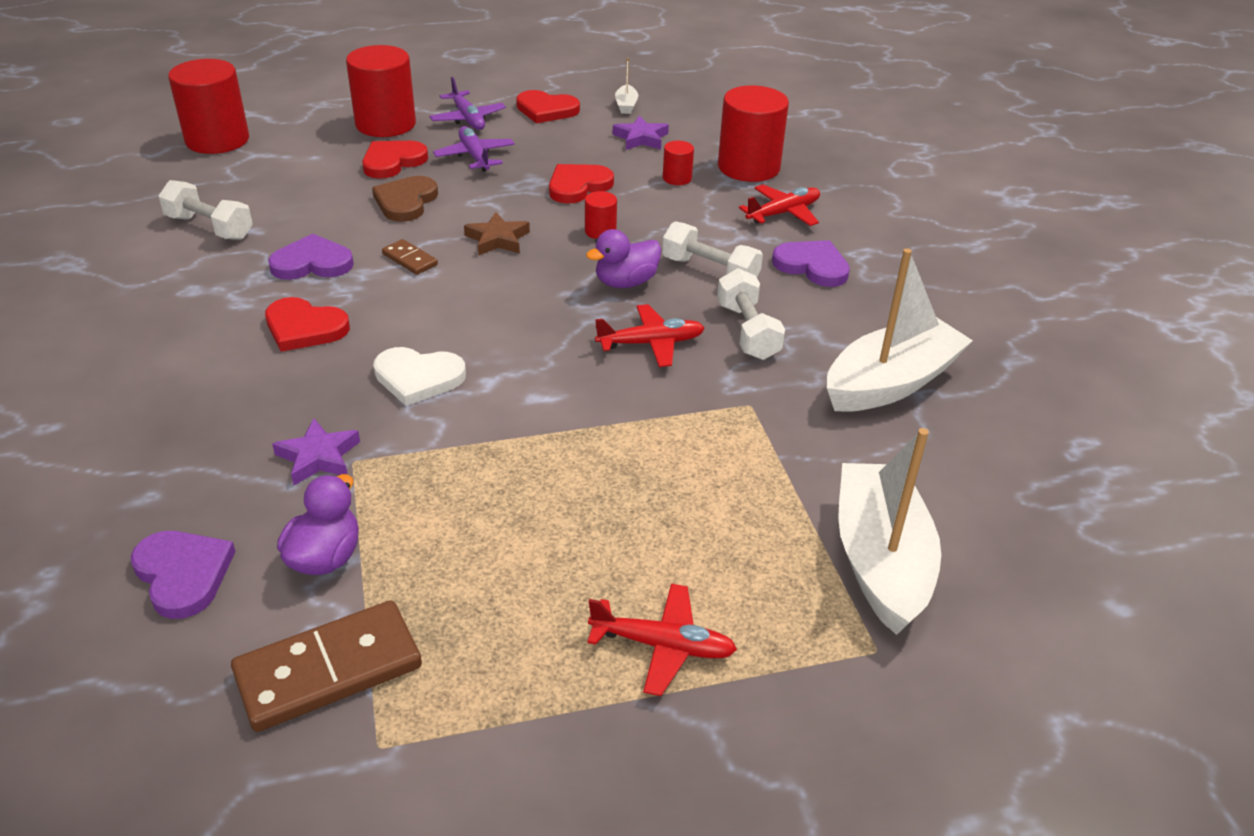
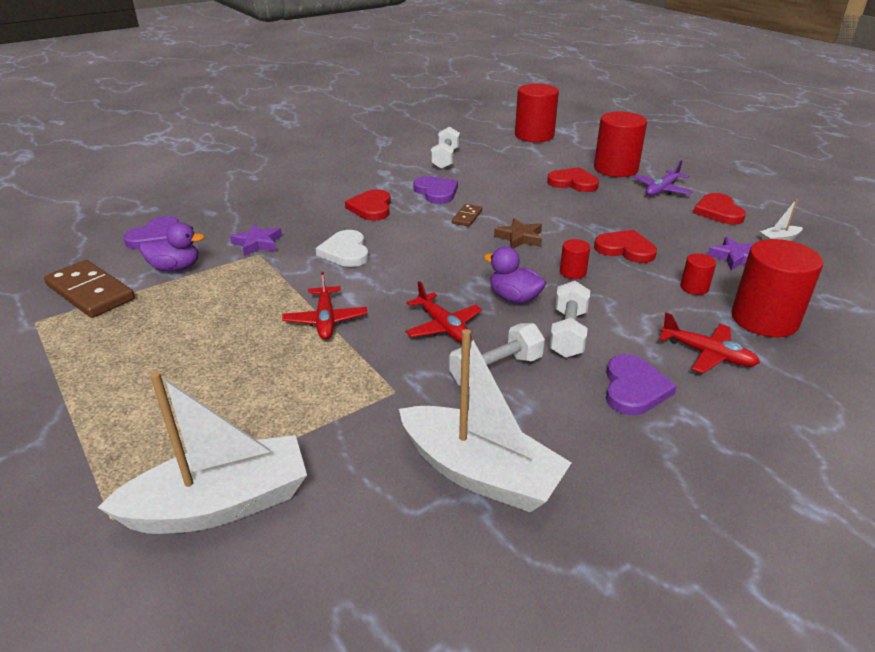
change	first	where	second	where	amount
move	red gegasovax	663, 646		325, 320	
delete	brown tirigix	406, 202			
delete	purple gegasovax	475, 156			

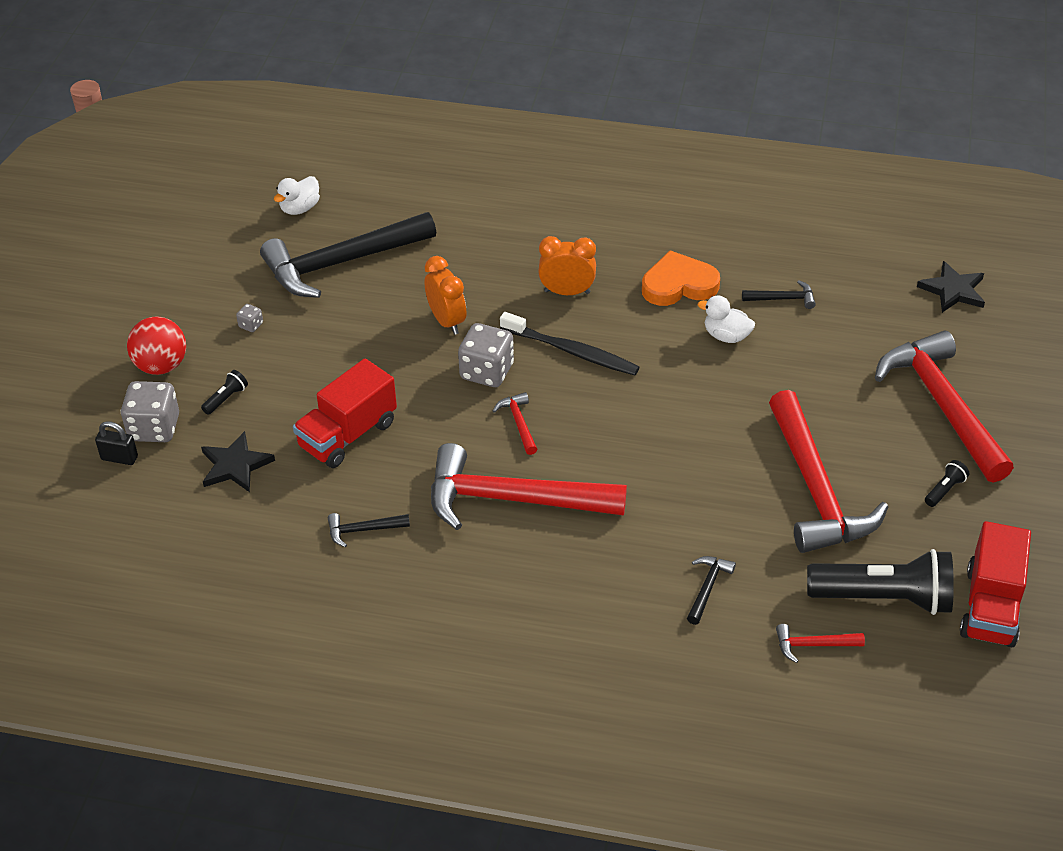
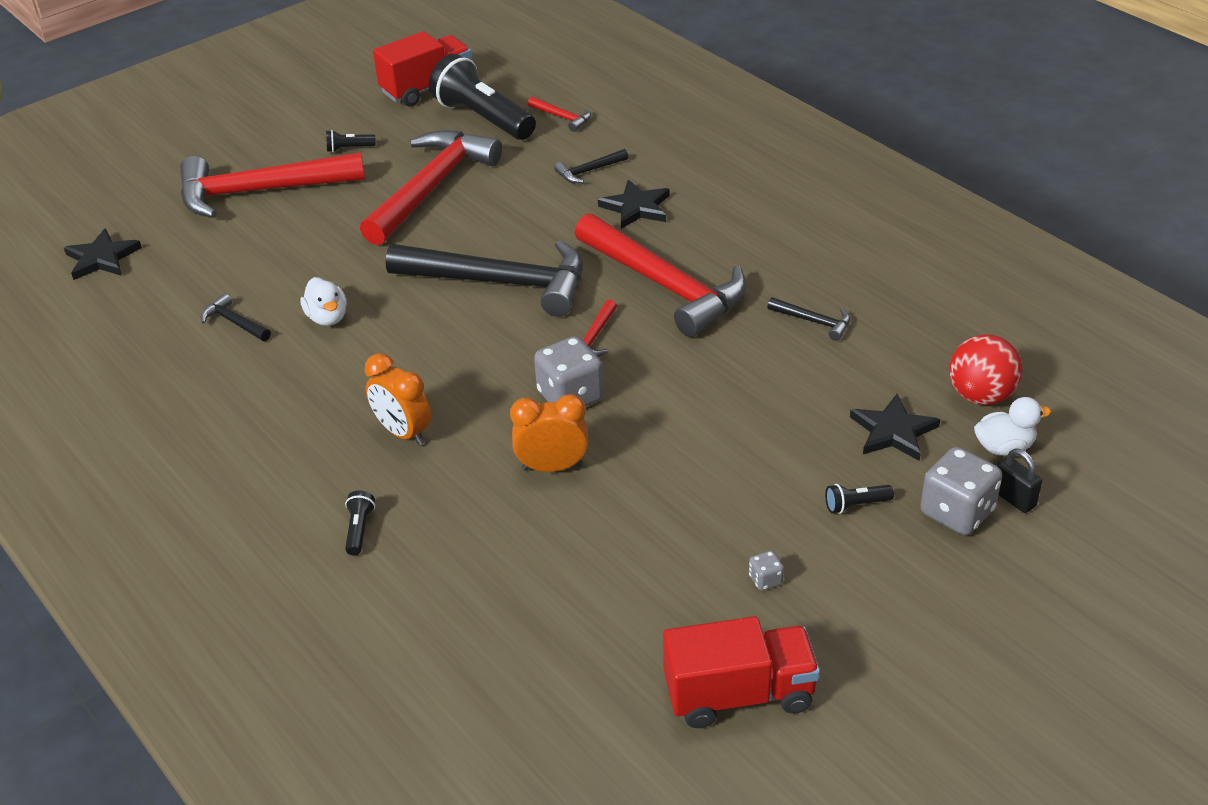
change	first	where	second	where	amount
rotate	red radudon	942, 405		260, 191	60 degrees clockwise
insert			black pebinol	359, 530	
move	black radudon	341, 263		500, 282	
rotate	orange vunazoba	447, 321		552, 467	75 degrees clockwise
insert			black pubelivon	636, 208	
move	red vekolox	348, 435		739, 694	
move	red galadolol	161, 366		980, 396	
move	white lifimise	300, 208		1004, 447	
delete	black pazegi	572, 351			
delete	orange tirigix	679, 285			

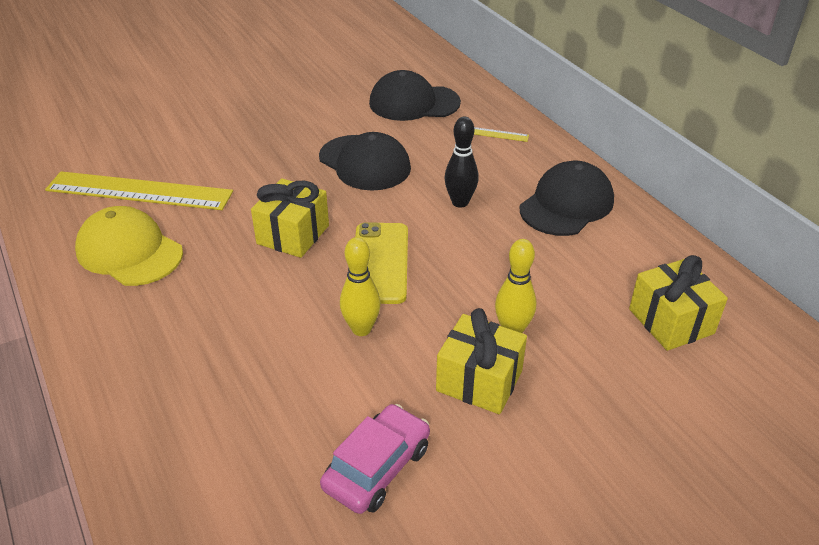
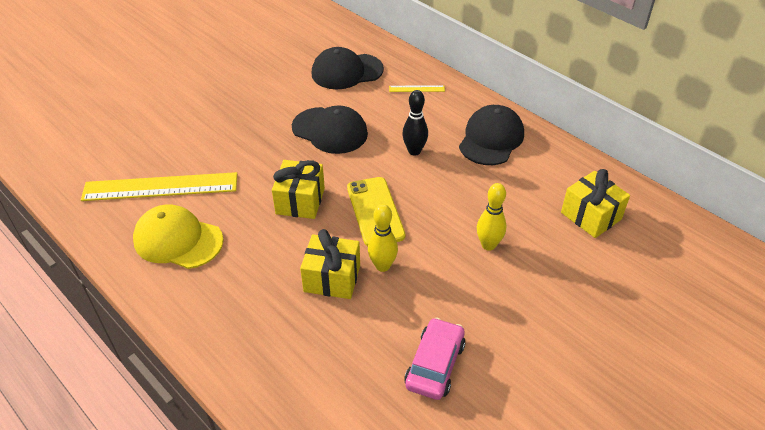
change	first	where	second	where	amount
move	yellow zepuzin	479, 381		332, 278	

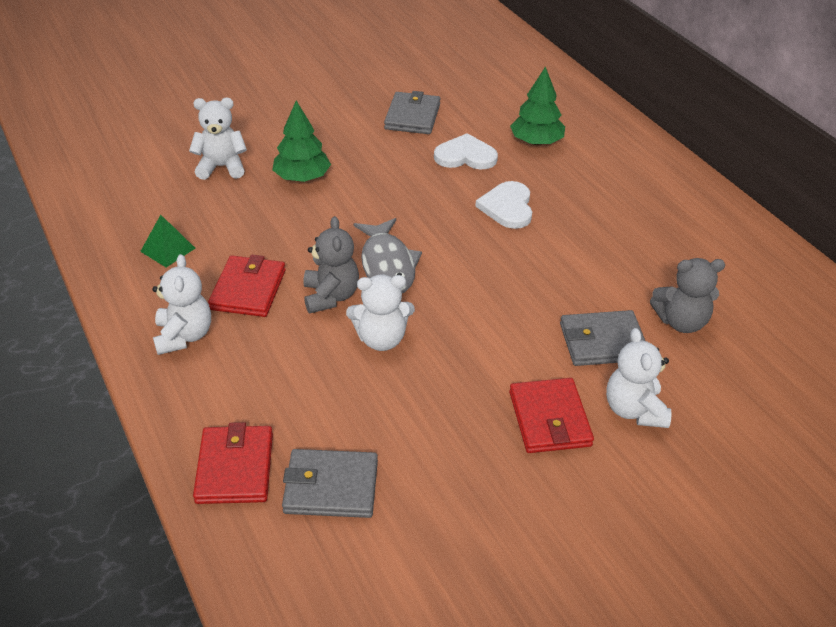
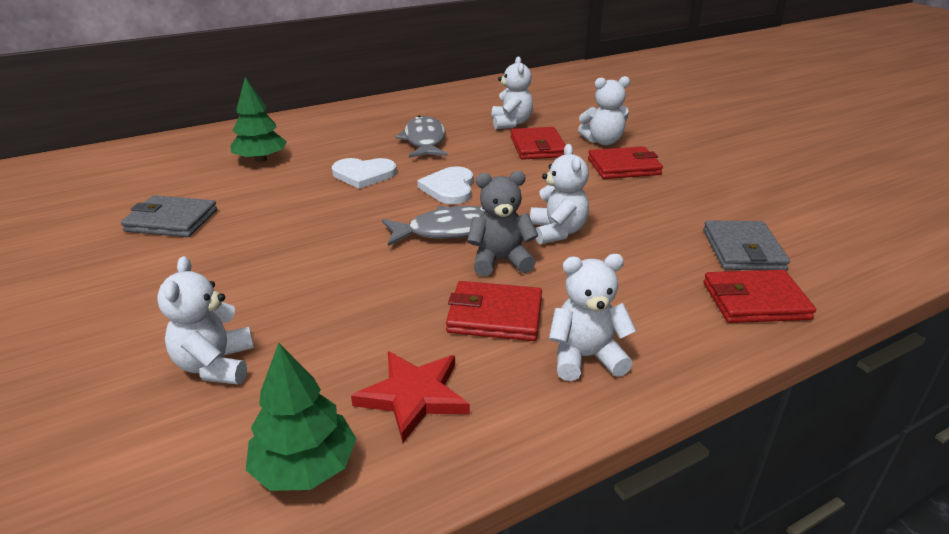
change	first	where	second	where	amount
move	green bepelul	302, 177		305, 467	
replace	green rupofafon	167, 249	red pubelivon	413, 396	
insert			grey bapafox	424, 141	
move	white tirigix	465, 156		449, 188	
recolor	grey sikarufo	681, 322	white sikarufo	511, 123	
recolor	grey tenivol	602, 342	red tenivol	537, 147	

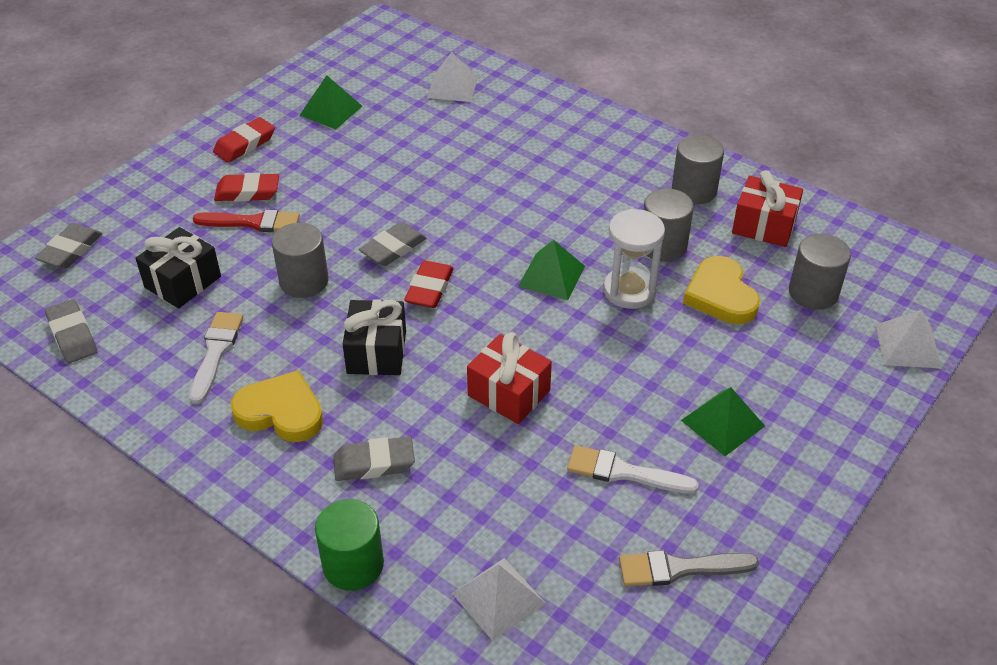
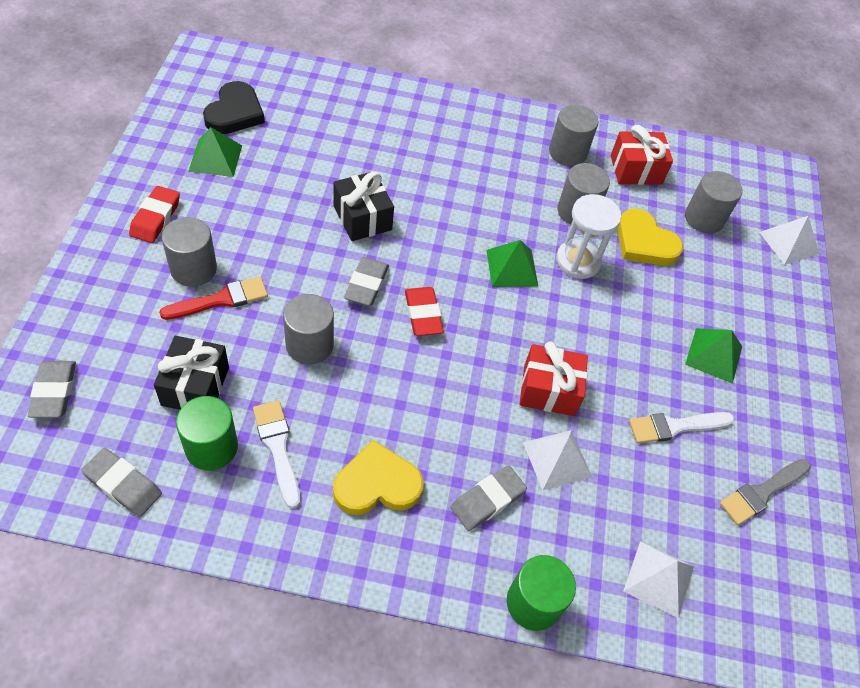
change	first	where	second	where	amount
replace	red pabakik	247, 192	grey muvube	193, 269	
insert			green muvube	211, 447	
insert			black tirigix	235, 113	
move	black zepuzin	376, 352		362, 218	
move	white rupofafon	452, 87		557, 459	

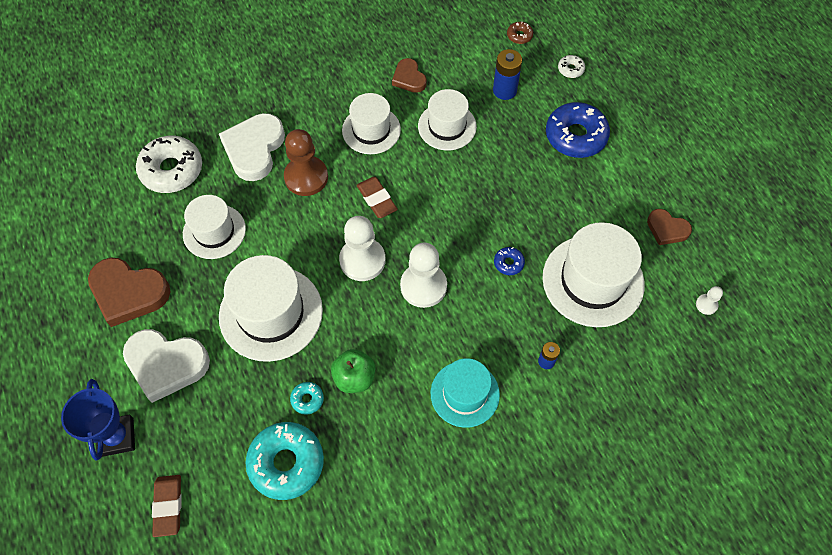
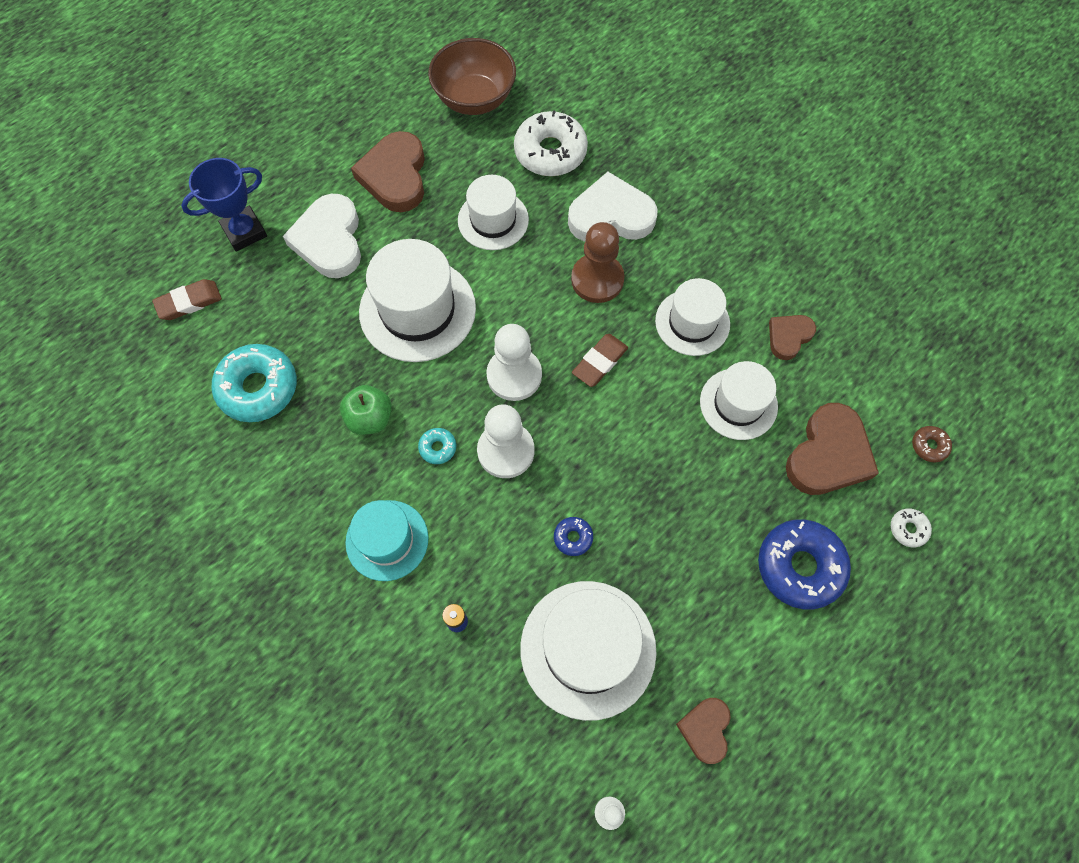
change	first	where	second	where	amount
move	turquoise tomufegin	307, 399		438, 448	
insert			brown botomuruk	474, 99	
replace	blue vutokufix	504, 90	brown tirigix	828, 455	

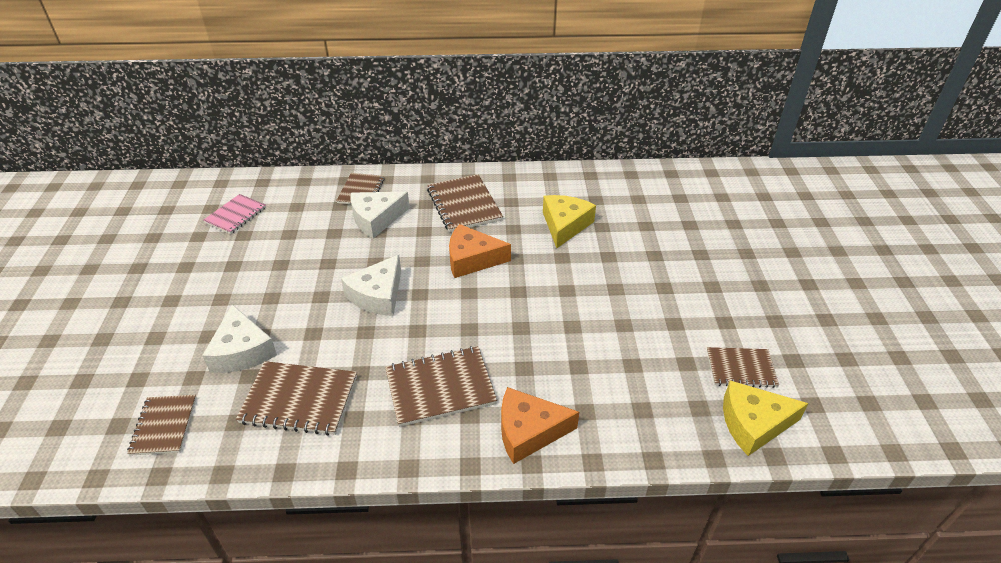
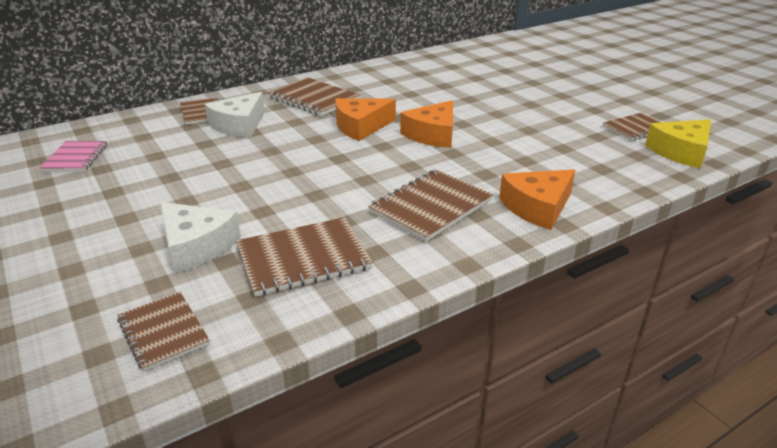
change	first	where	second	where	amount
insert			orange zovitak	433, 134	
delete	white zovitak	378, 295			
delete	yellow zovitak	565, 225			

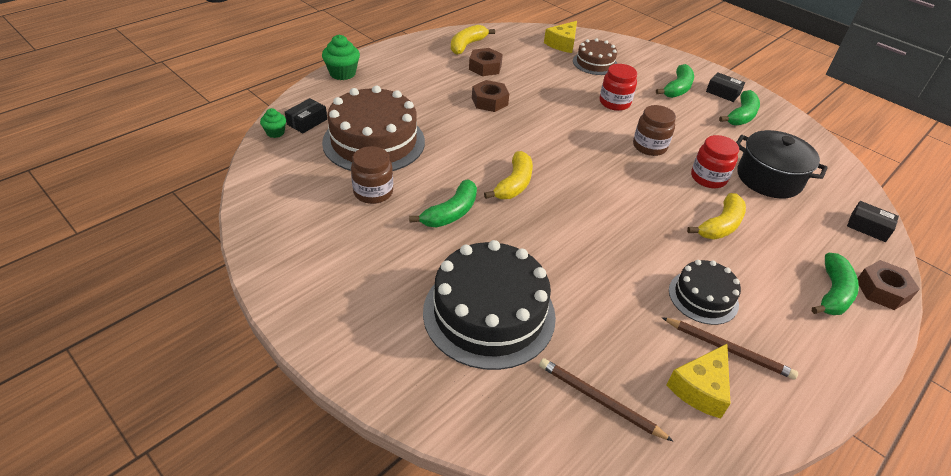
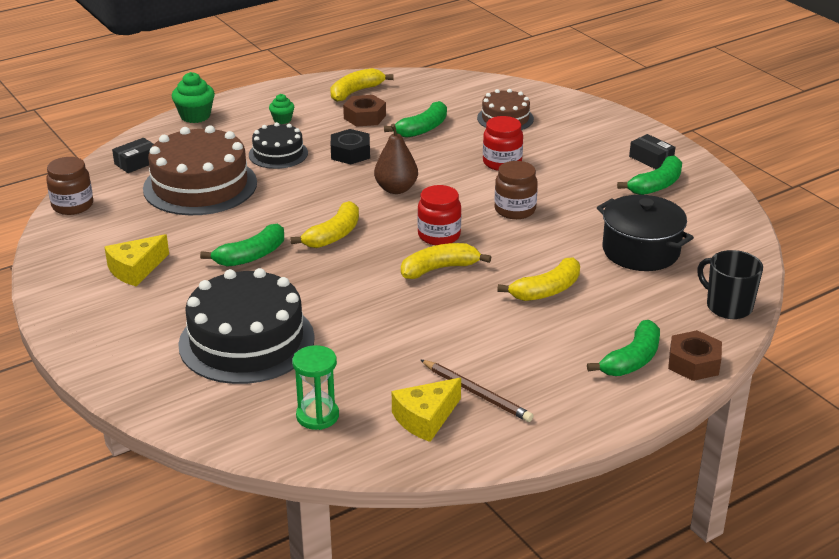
change	first	where	second	where	amount
move	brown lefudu	373, 192		72, 205	
move	yellow zovitak	562, 44		136, 269	
move	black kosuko	703, 297		278, 154	
move	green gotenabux	275, 132		282, 120	
replace	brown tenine	599, 400	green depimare	317, 416	
recolor	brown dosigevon	489, 101	black dosigevon	350, 153	
insert			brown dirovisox	396, 189	
move	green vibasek	677, 88		422, 128	
insert			yellow vibasek	439, 269	
move	red lefudu	708, 178		439, 235	
replace	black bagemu	868, 227	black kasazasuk	728, 306	

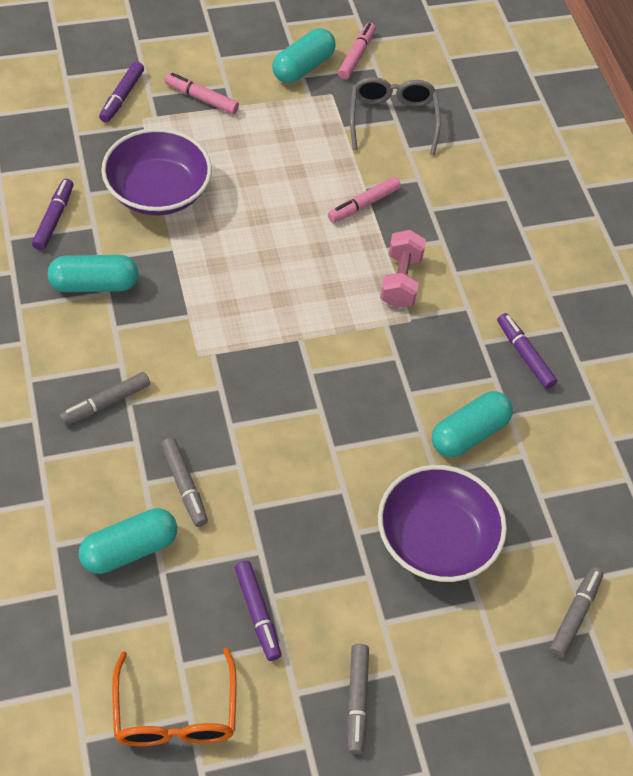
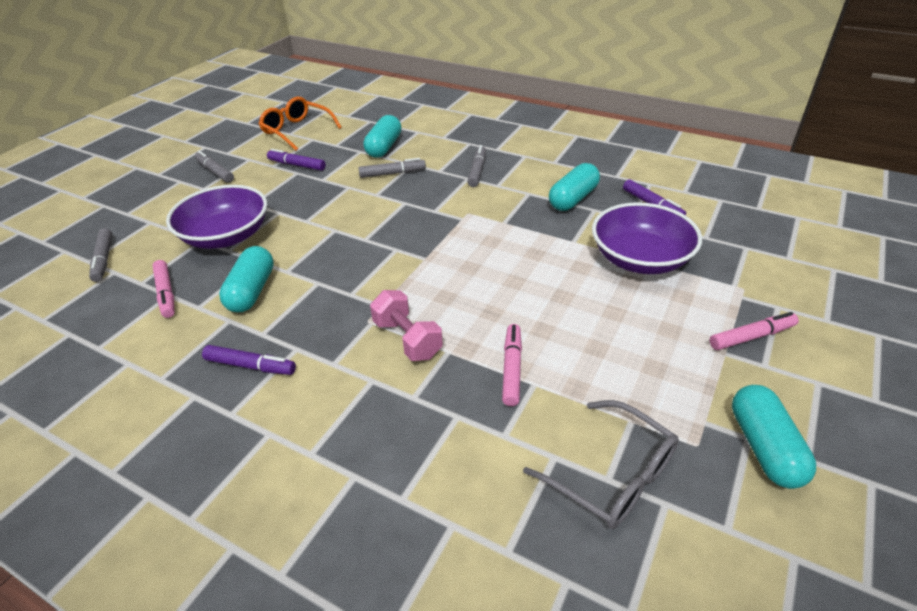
change	first	where	second	where	amount
move	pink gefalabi	356, 56		166, 293	
rotate	grey gefalabi	184, 485		392, 173	150 degrees clockwise
delete	purple gefalabi	122, 97			

